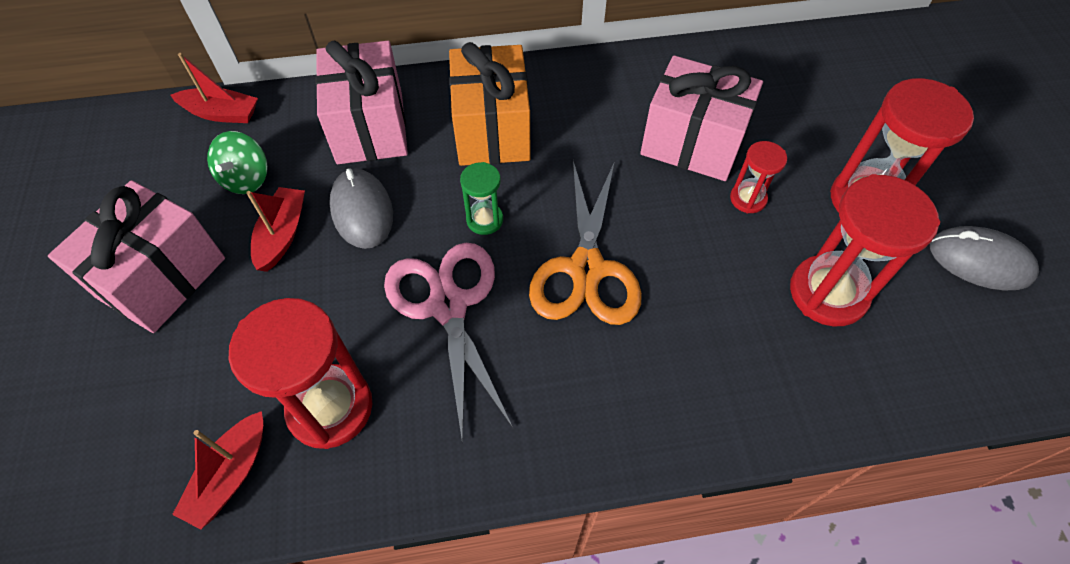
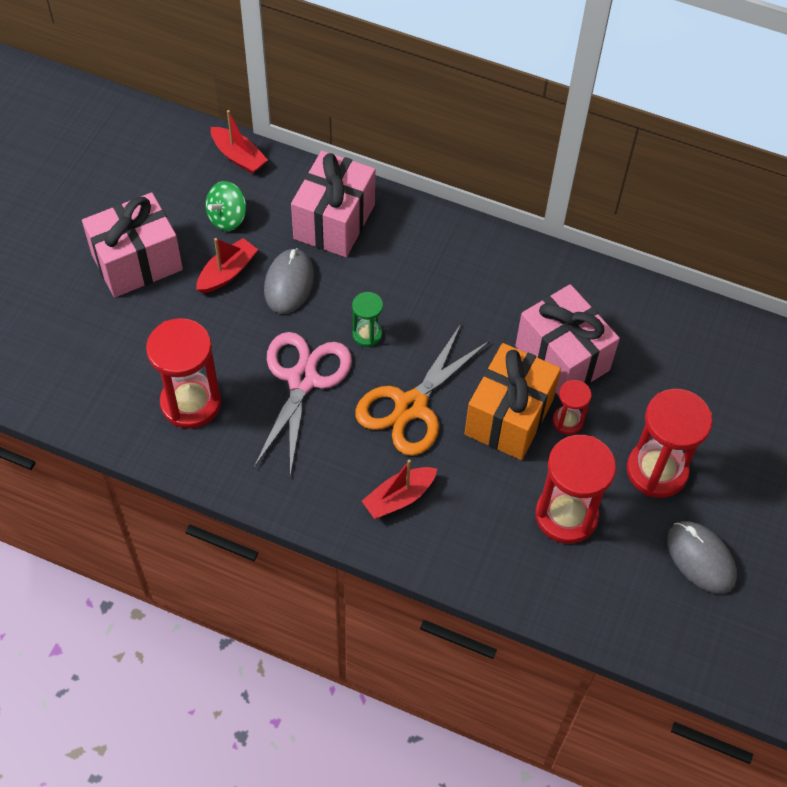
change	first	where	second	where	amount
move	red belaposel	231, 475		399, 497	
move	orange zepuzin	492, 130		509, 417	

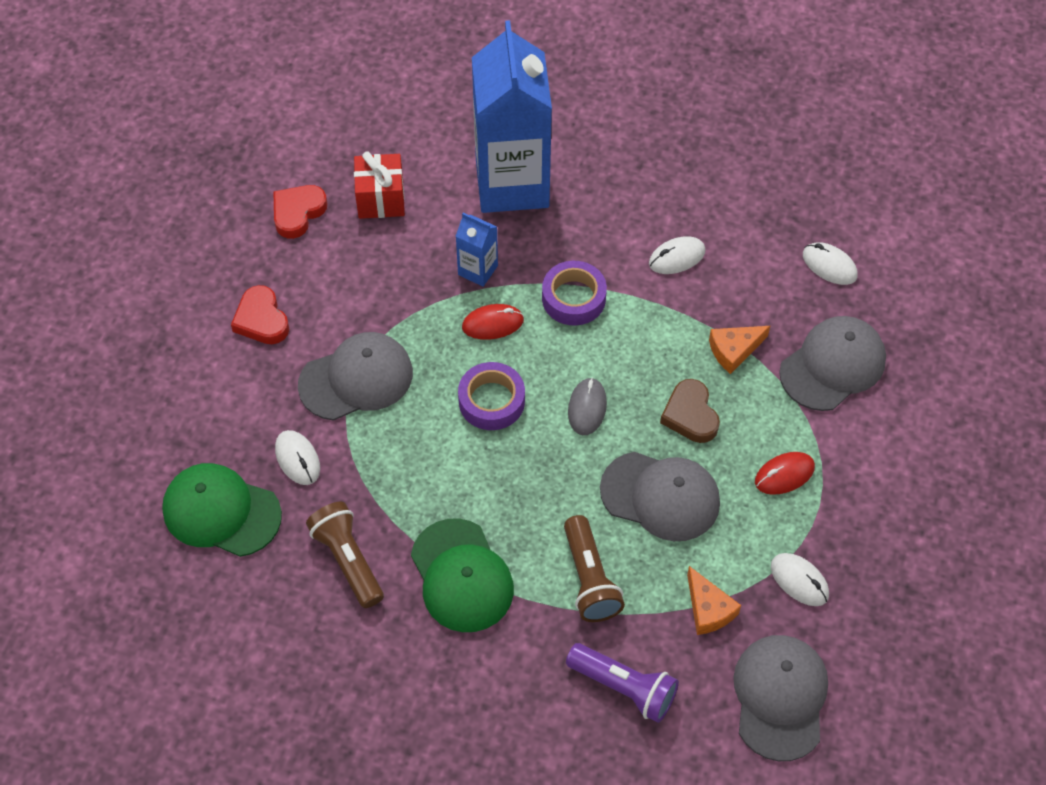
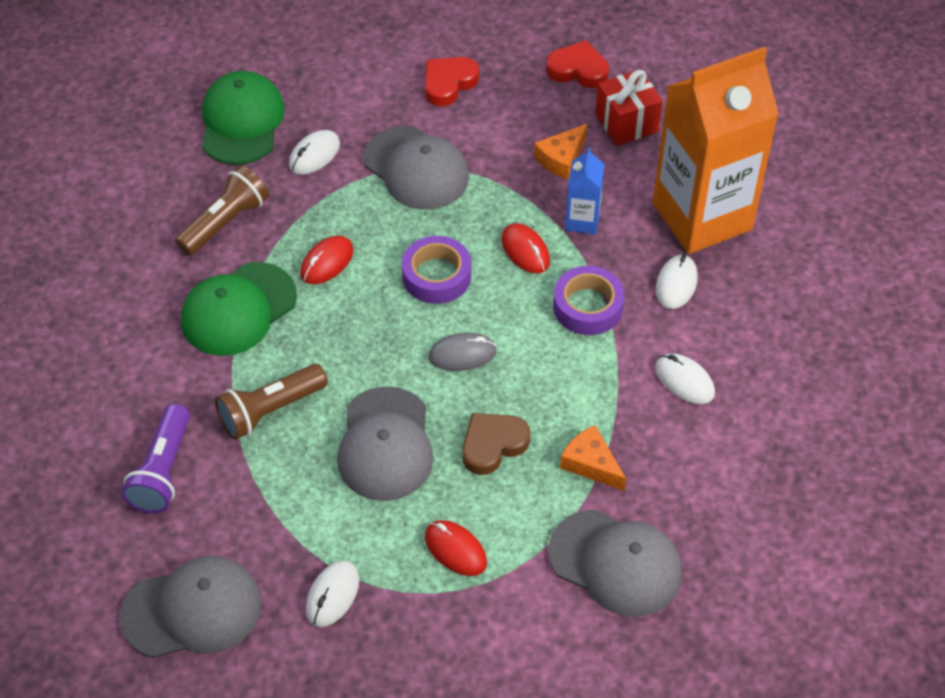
change	first	where	second	where	amount
insert			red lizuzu	327, 262	
move	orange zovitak	708, 609		561, 158	
recolor	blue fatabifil	512, 183	orange fatabifil	702, 216	
move	white lizuzu	829, 265		676, 284	

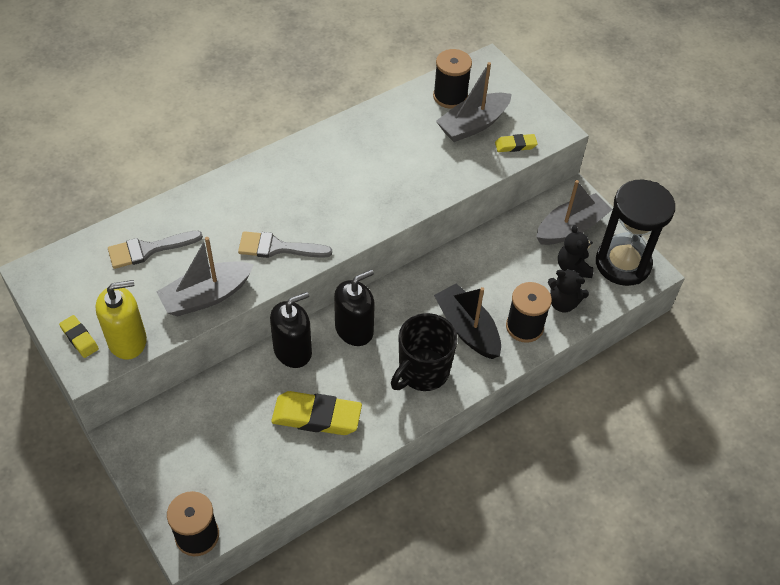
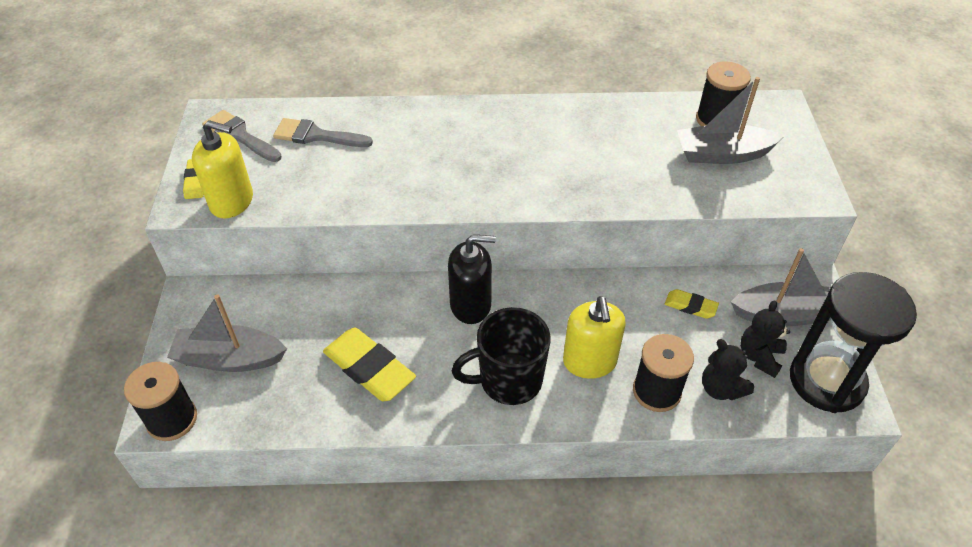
change	first	where	second	where	amount
move	grey belaposel	206, 296		230, 358	
move	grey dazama	277, 248		239, 136	
replace	black belaposel	467, 329	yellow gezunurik	589, 361	
move	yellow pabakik	515, 145		690, 306	
delete	black gezunurik	293, 351			

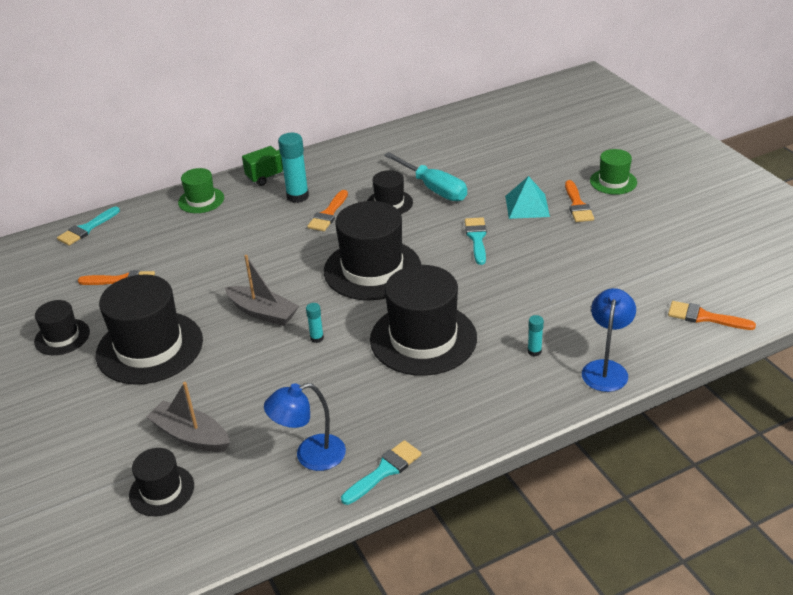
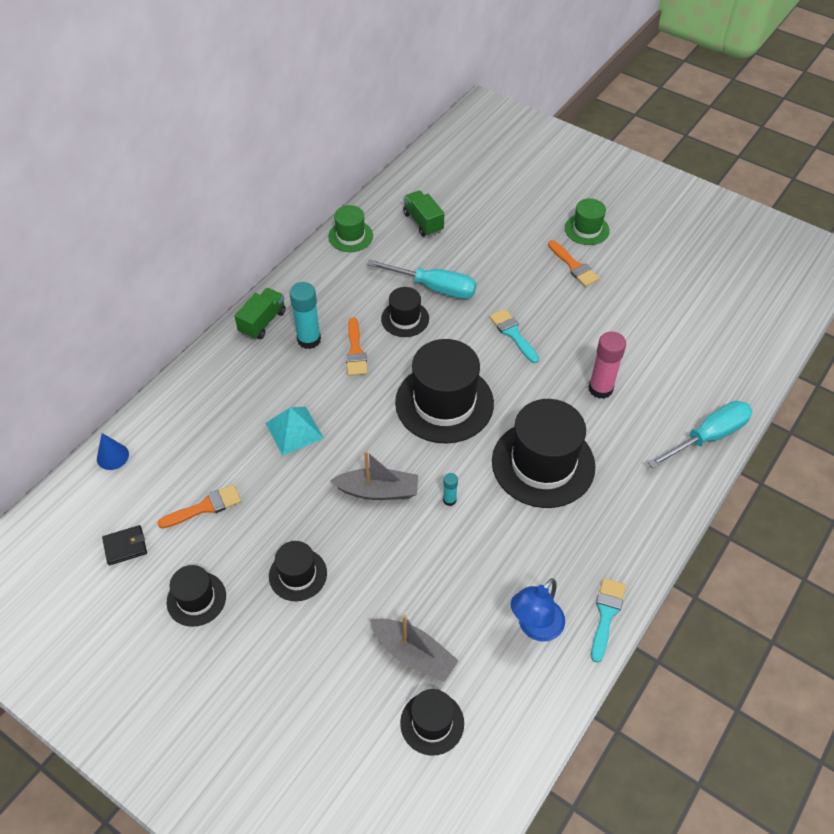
change	first	where	second	where	amount
replace	turquoise dazama	87, 229	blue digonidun	112, 456	
insert			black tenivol	125, 546	
move	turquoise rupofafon	527, 206		294, 430	
resize	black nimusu	149, 347		298, 574	x0.52
move	green nimusu	201, 200		350, 236	
rotate	grey belaposel	191, 435		414, 654	150 degrees counterclockwise
insert			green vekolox	423, 222	
insert			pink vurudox	600, 389	
replace	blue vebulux	606, 369	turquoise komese	708, 437	
delete	turquoise vurudox	534, 351			
delete	orange dazama	704, 317			

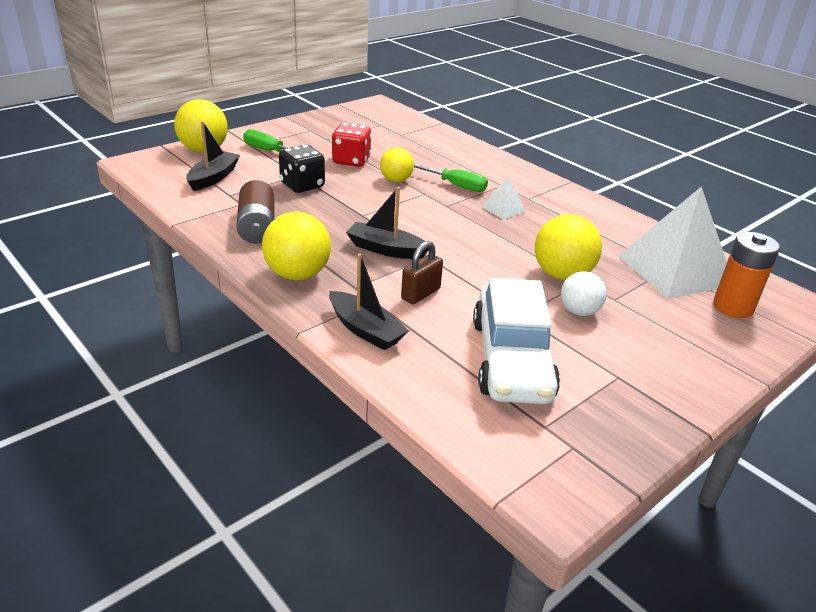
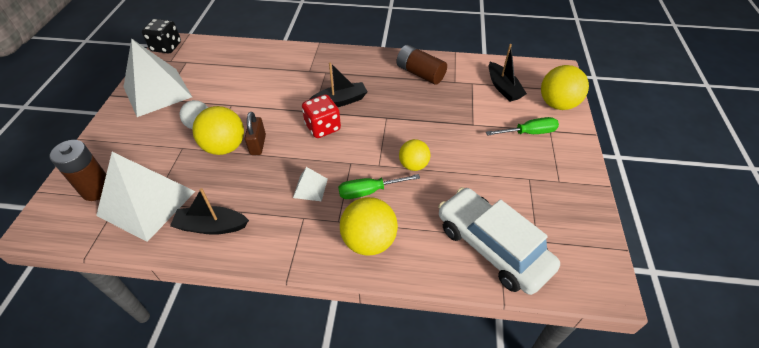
change	first	where	second	where	amount
recolor	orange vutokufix	733, 307	brown vutokufix	97, 189	
insert			white rupofafon	157, 91	
move	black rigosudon	302, 185		166, 47	
move	black belaposel	365, 330		211, 226	
move	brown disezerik	420, 294		258, 144	
move	red rigosudon	351, 161		323, 127	
move	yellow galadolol	297, 274		369, 241	
move	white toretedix	511, 359		492, 247	

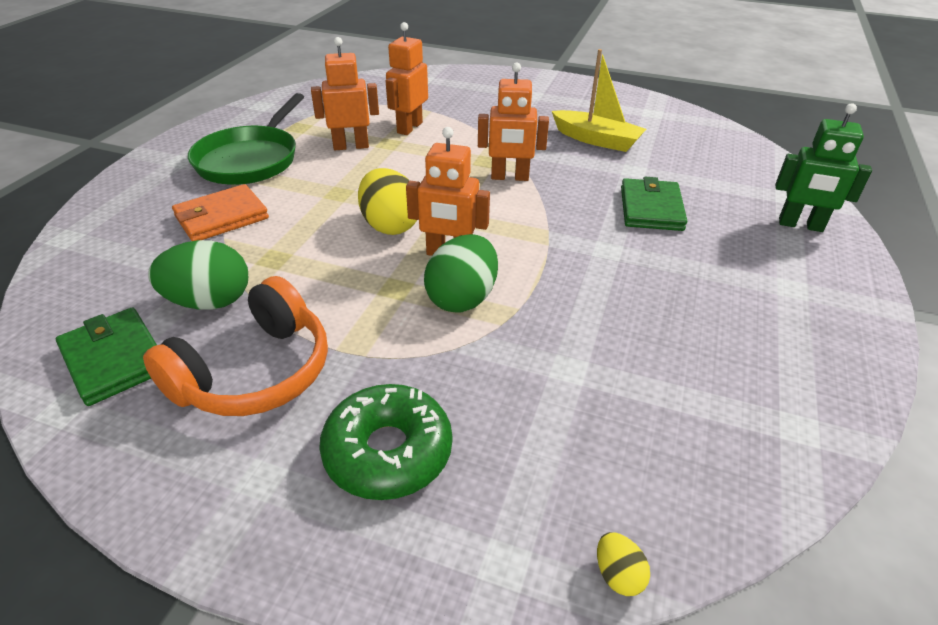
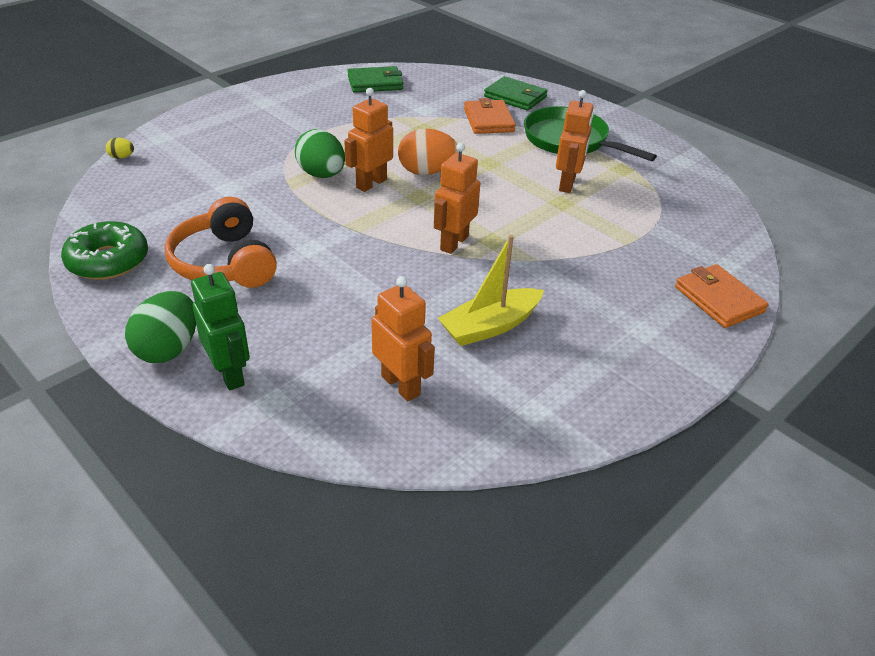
change	first	where	second	where	amount
move	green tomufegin	388, 452		108, 261	
move	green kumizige	210, 302		168, 349	
move	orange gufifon	255, 372		224, 263	
rotate	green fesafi	800, 225		230, 374	105 degrees clockwise
move	orange fesafi	409, 128		401, 385	
recolor	yellow kumizige	390, 225	orange kumizige	426, 172	
move	green tenivol	651, 209		515, 97	
insert			orange tenivol	719, 299	

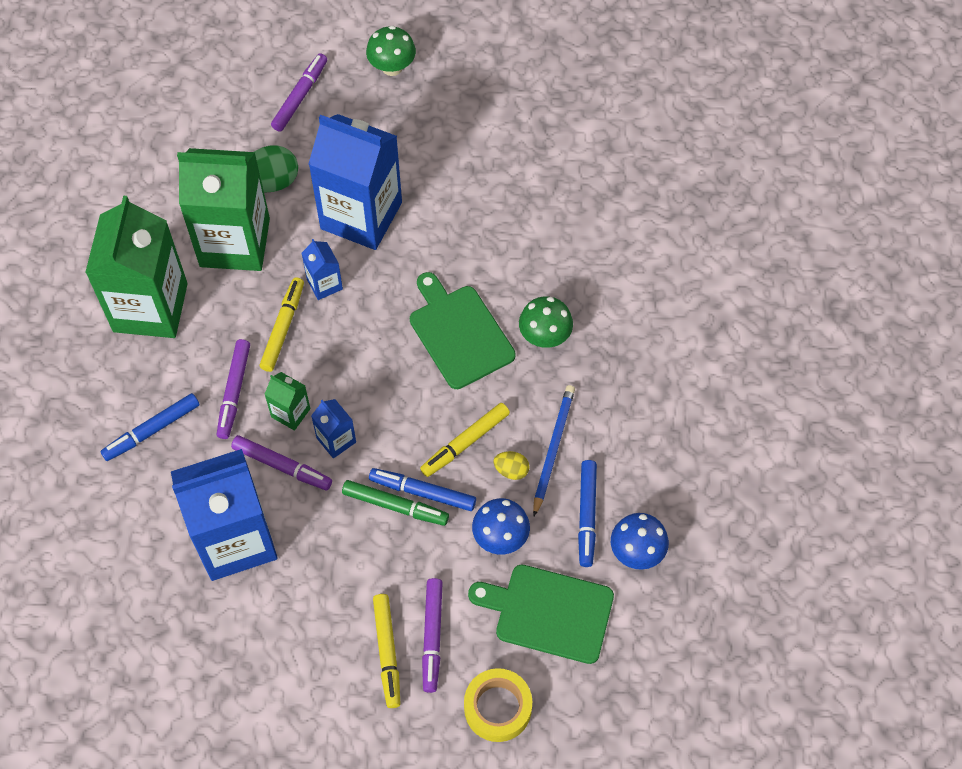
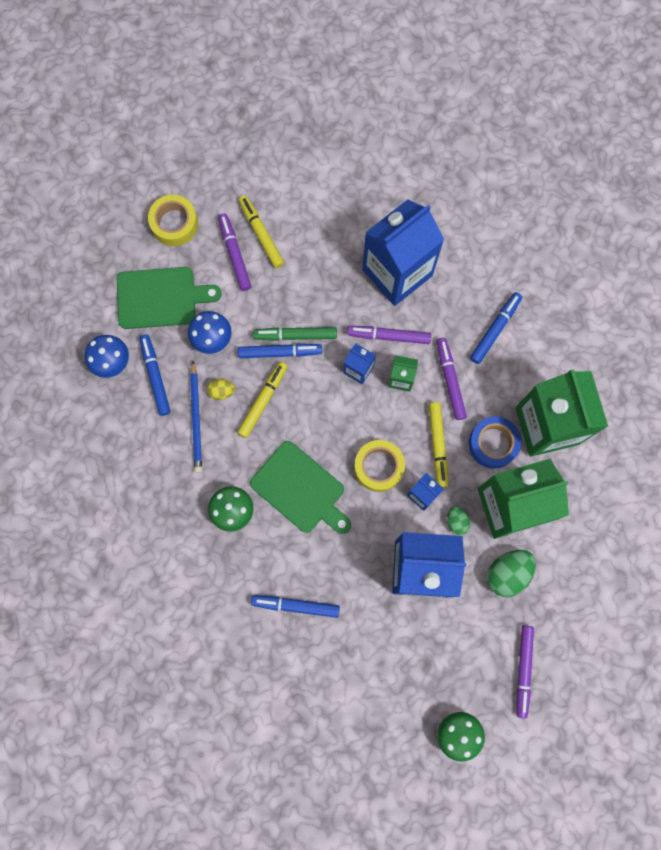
change	first	where	second	where	amount
insert			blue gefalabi	295, 605	
insert			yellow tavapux	379, 467	
insert			green kumizige	456, 522	
insert			blue tavapux	493, 444	

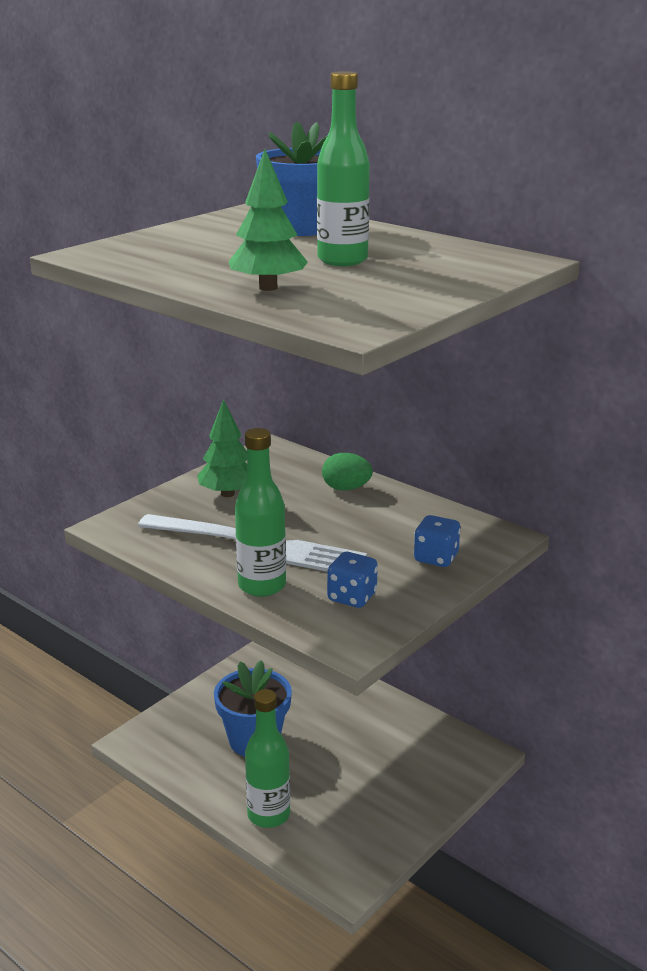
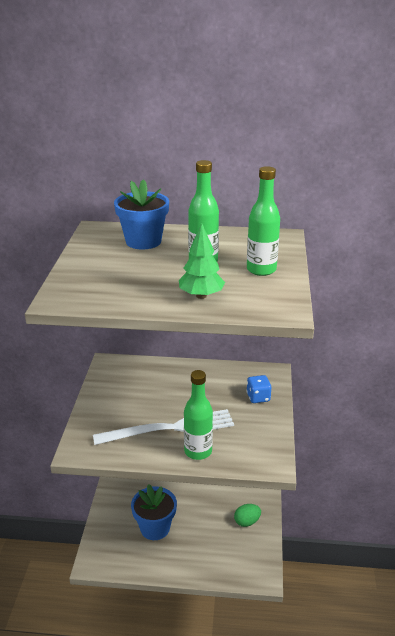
change	first	where	second	where	amount
move	green kumizige	346, 488		247, 522	
move	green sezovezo	268, 815		261, 270	
delete	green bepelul	227, 494			
delete	blue rigosudon	352, 597			

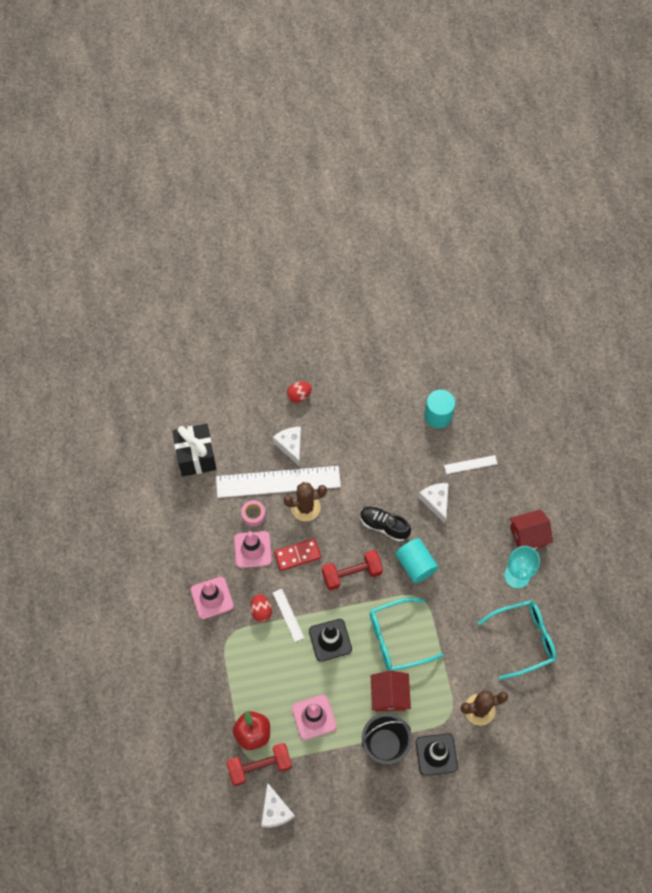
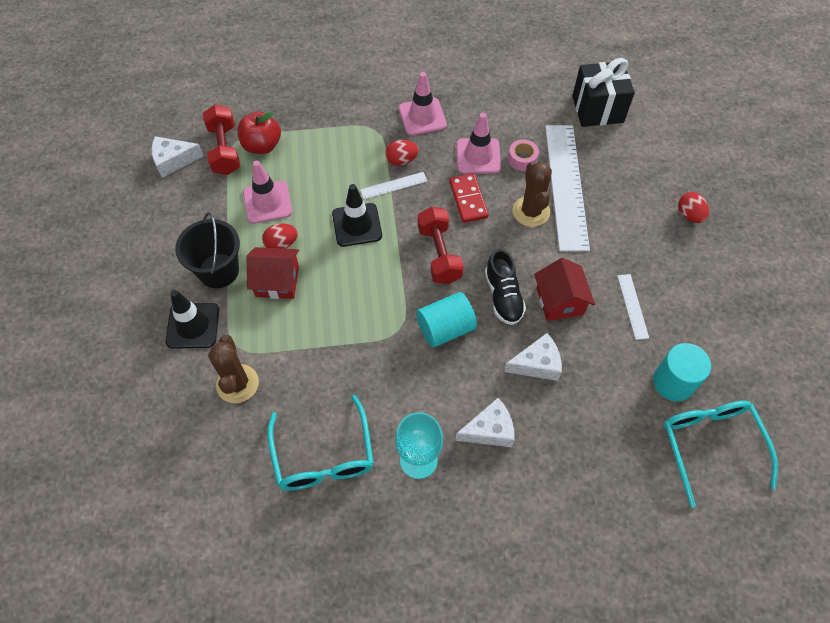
change	first	where	second	where	amount
insert			red kumizige	281, 244	
move	white zovitak	290, 446		489, 430	
rotate	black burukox	384, 526		503, 296	135 degrees clockwise
move	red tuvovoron	528, 536		560, 301	
move	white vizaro	470, 464		632, 306	
move	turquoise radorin	397, 638		710, 445	

